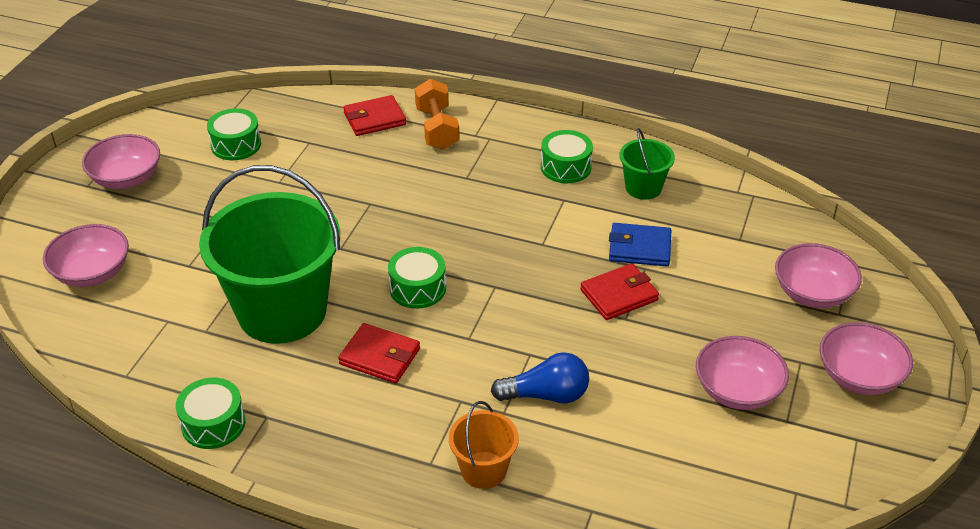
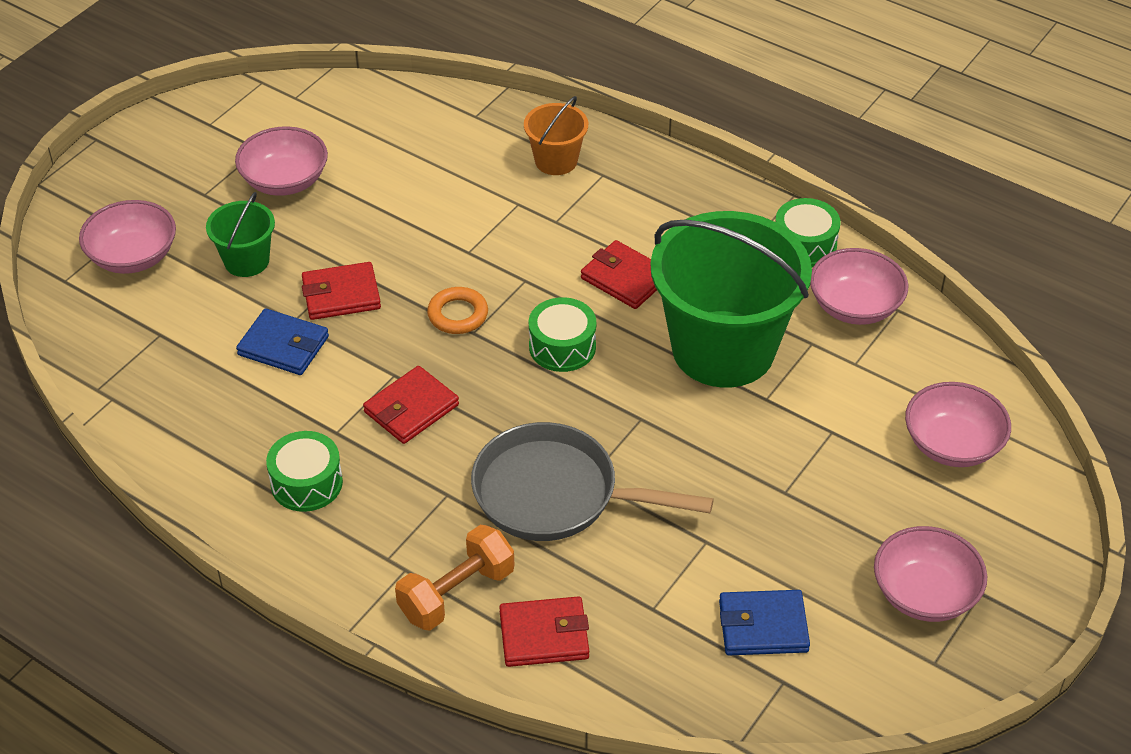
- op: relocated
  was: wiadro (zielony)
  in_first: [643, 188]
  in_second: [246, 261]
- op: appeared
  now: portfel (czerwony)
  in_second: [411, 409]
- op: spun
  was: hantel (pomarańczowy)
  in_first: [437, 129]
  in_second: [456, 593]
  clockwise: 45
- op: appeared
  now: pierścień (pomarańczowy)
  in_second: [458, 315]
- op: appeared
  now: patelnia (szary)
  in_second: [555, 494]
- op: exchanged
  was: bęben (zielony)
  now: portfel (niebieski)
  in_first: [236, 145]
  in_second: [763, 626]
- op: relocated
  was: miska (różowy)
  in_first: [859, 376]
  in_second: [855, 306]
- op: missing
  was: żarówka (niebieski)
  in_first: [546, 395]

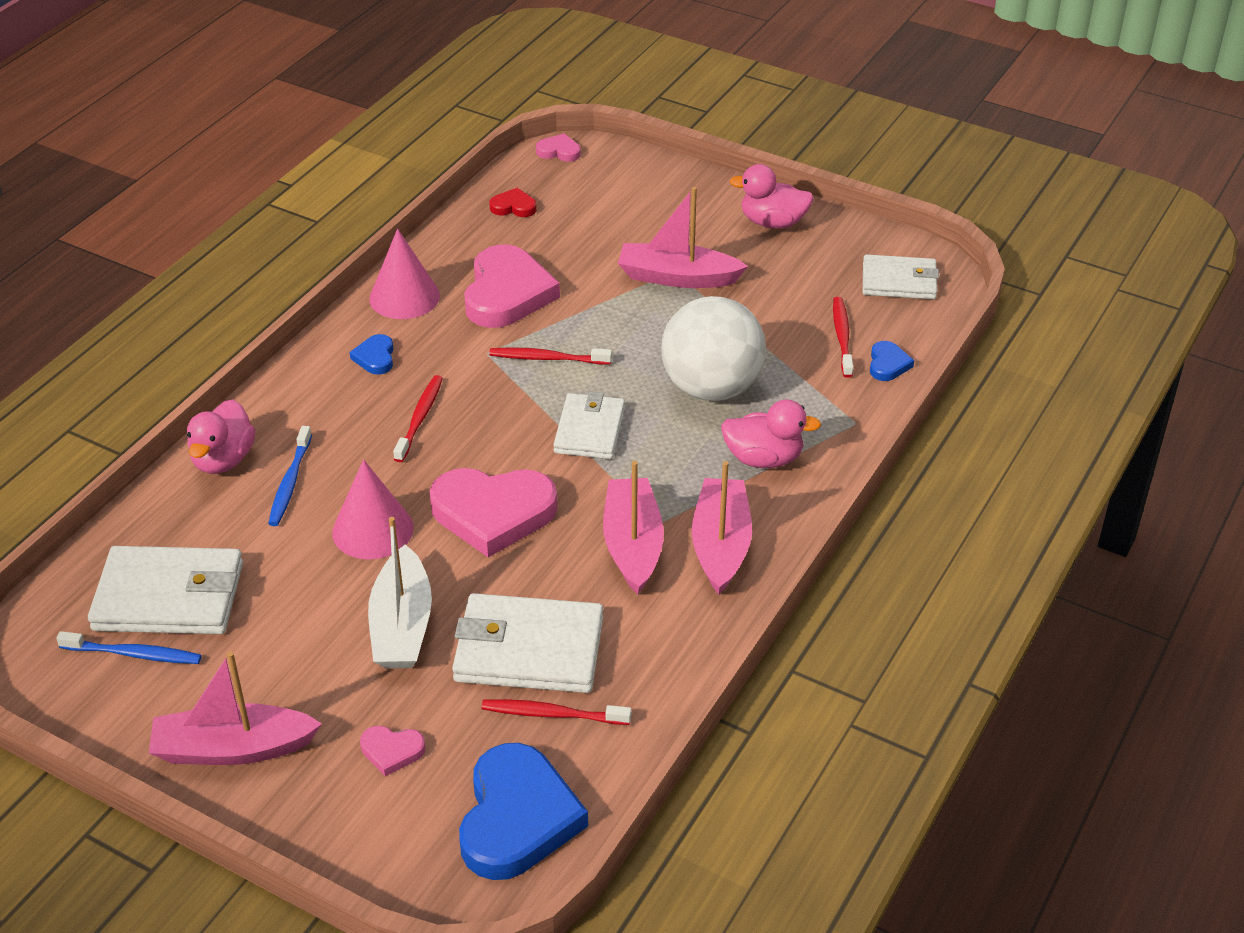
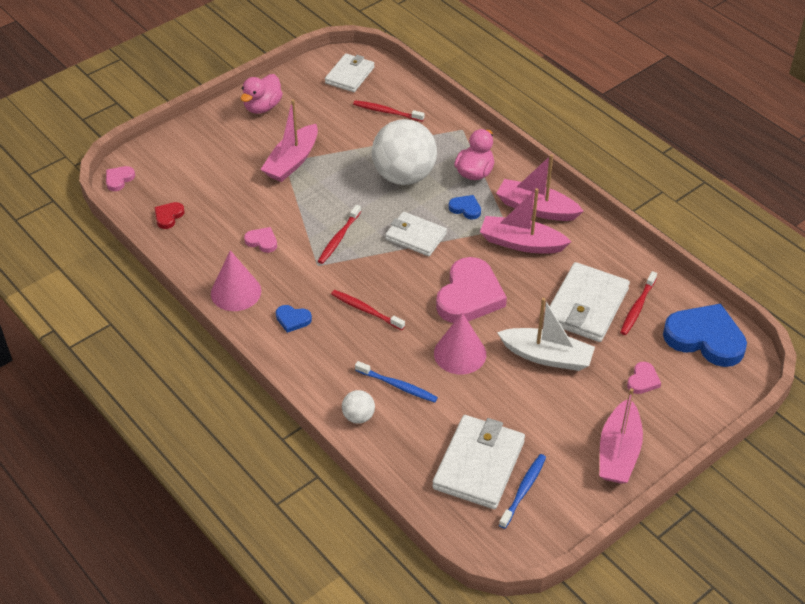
- op: size
  was: serce (różowy)
  in_first: [507, 293]
  in_second: [262, 241]
  ratio: 0.45
- op: exchanged
  was: kaczka (różowy)
  now: piłka (biały)
  in_first: [223, 460]
  in_second: [358, 416]
- op: relocated
  was: serce (niebieski)
  in_first: [888, 364]
  in_second: [465, 208]

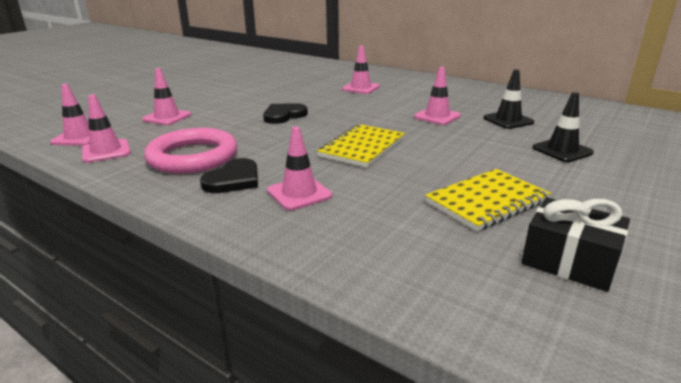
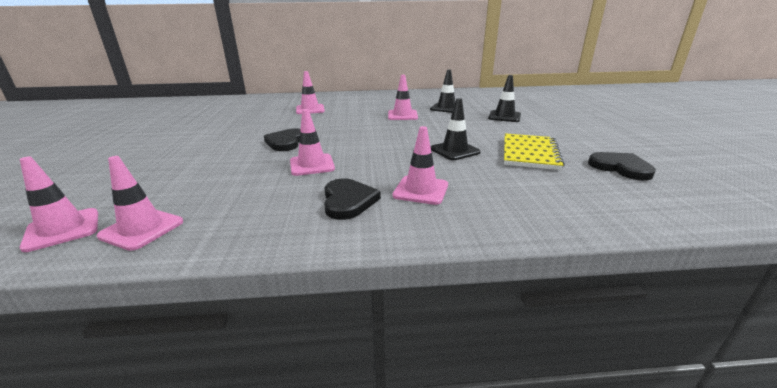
- op: relocated
  was: pachołek (różowy)
  in_first: [167, 117]
  in_second: [312, 165]
- op: appeared
  now: pachołek (czarny)
  in_second: [455, 150]
- op: exchanged
  was: prezent (czarny)
  now: serce (czarny)
  in_first: [569, 261]
  in_second: [620, 168]
- op: missing
  was: pierścień (różowy)
  in_first: [193, 157]
- op: missing
  was: zeszyt (żółty)
  in_first: [362, 147]

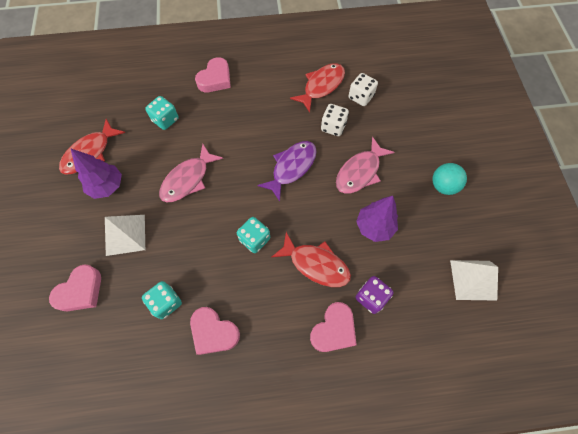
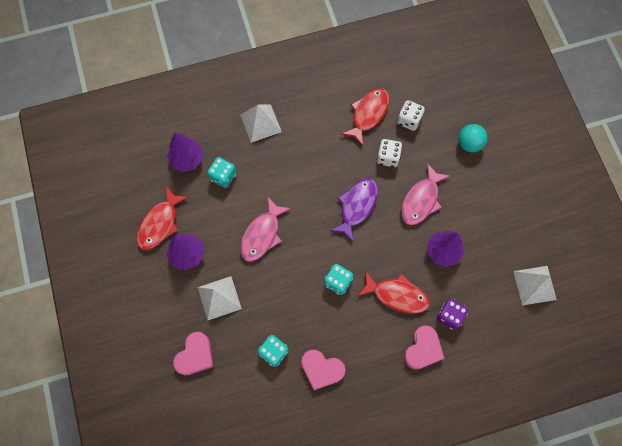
- op: appeared
  now: drzewko (fioletowy)
  in_second: [187, 159]
- op: exchanged
  was: serce (różowy)
  now: piramida (biały)
  in_first: [215, 79]
  in_second: [261, 123]
- op: relocated
  was: piłka (turkusowy)
  in_first: [443, 186]
  in_second: [469, 144]

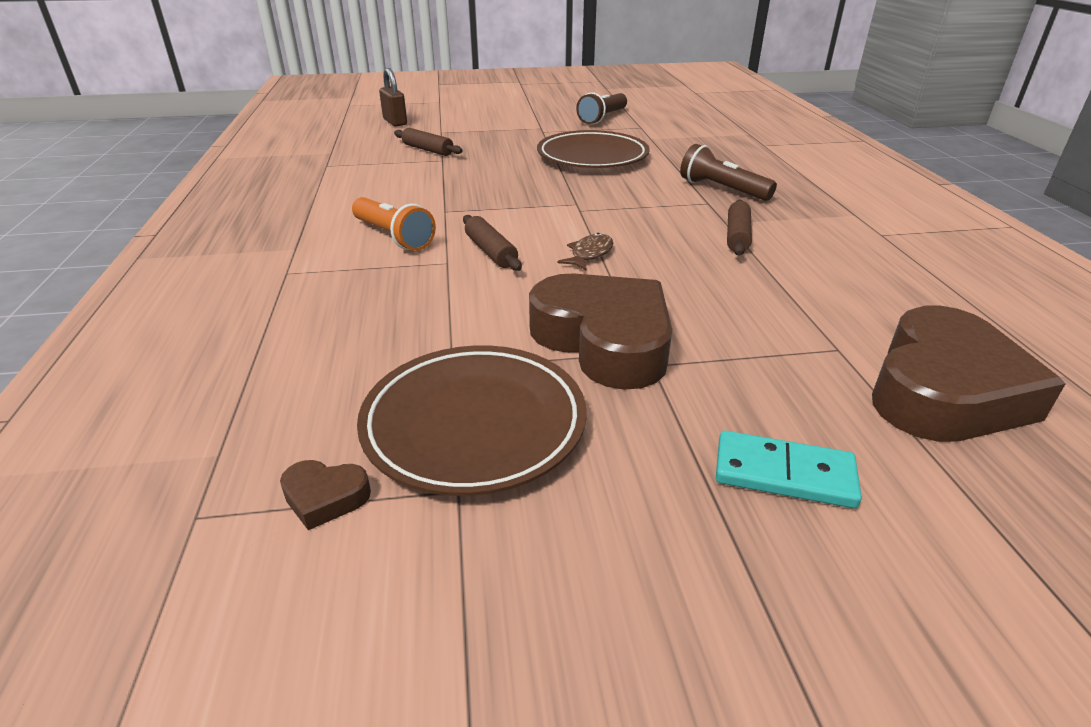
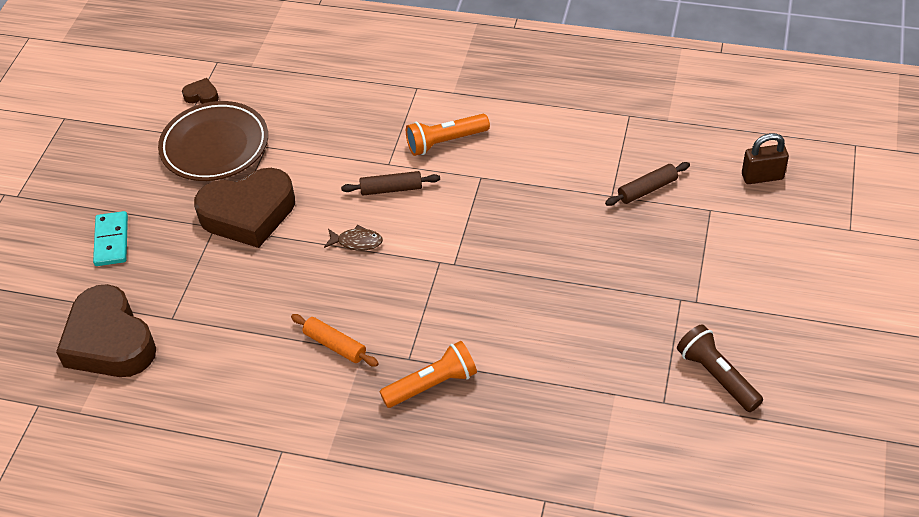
- op: spun
  was: kostka domina (turkusowy)
  in_first: [784, 474]
  in_second: [111, 241]
  clockwise: -45
- op: spun
  was: serce (brązowy)
  in_first: [325, 498]
  in_second: [202, 96]
  clockwise: 75
- op: colour
  was: wałek do ciasta (brązowy)
  now: wałek do ciasta (pomarańczowy)
  in_first: [737, 236]
  in_second: [335, 345]
- op: spun
  was: ryba (brązowy)
  in_first: [589, 254]
  in_second: [357, 242]
  clockwise: -45
- op: colour
  was: latarka (brązowy)
  now: latarka (pomarańczowy)
  in_first: [722, 189]
  in_second: [432, 384]
- op: missing
  was: talerz (brązowy)
  in_first: [592, 157]

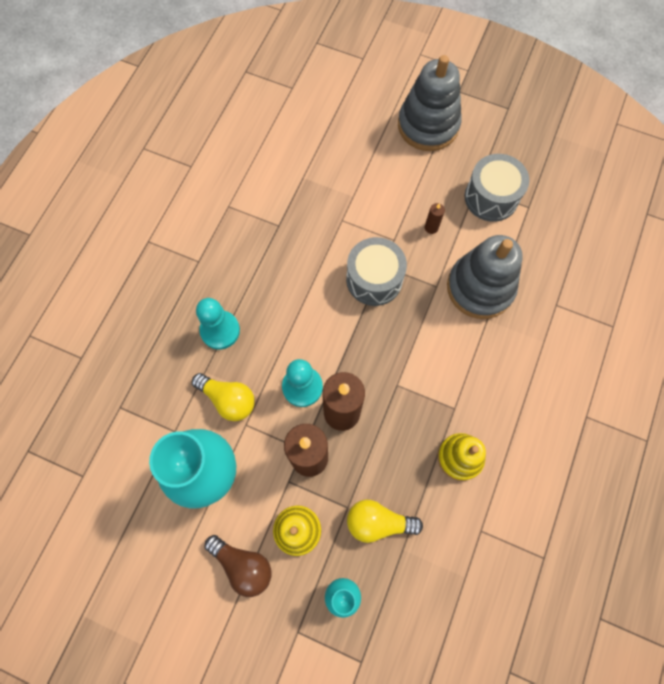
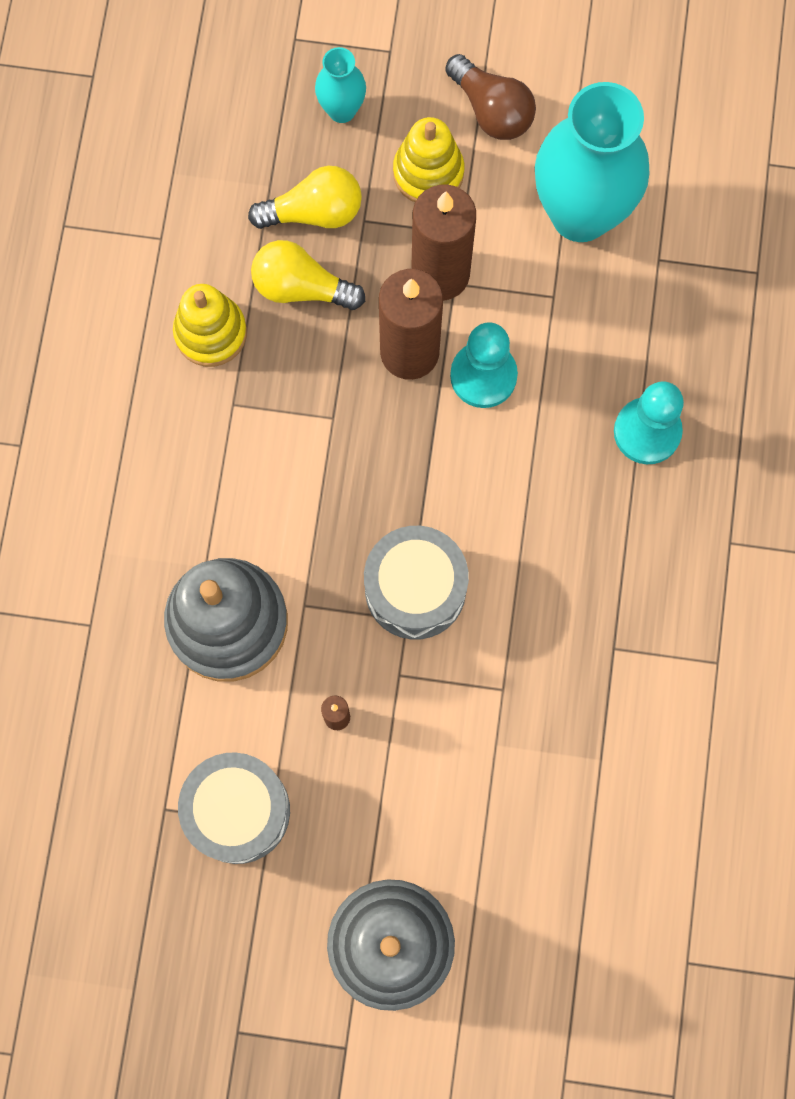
- op: relocated
  was: żarówka (żółty)
  in_first: [228, 399]
  in_second: [301, 287]
- op: spun
  was: żarówka (brązowy)
  in_first: [243, 565]
  in_second: [491, 110]
  clockwise: -150

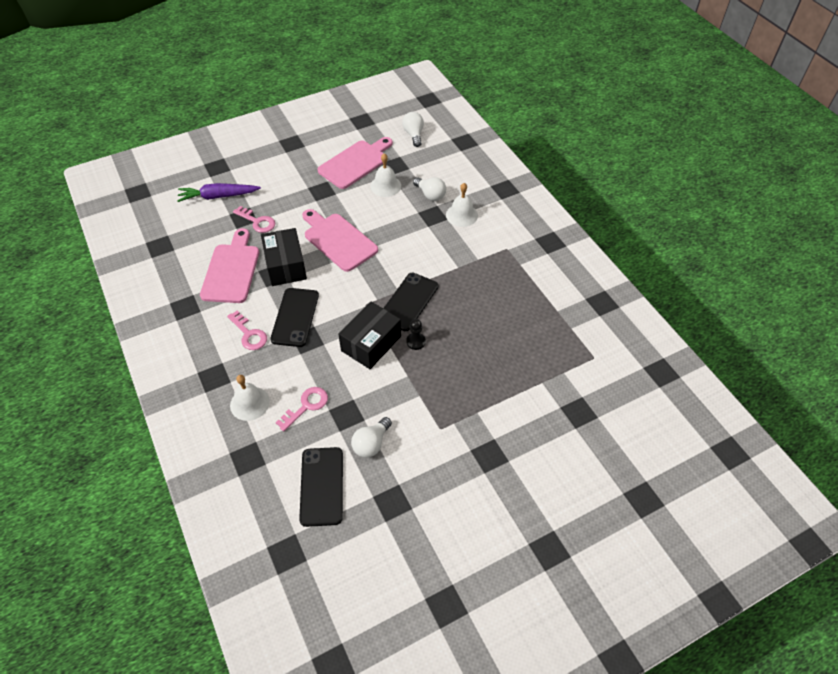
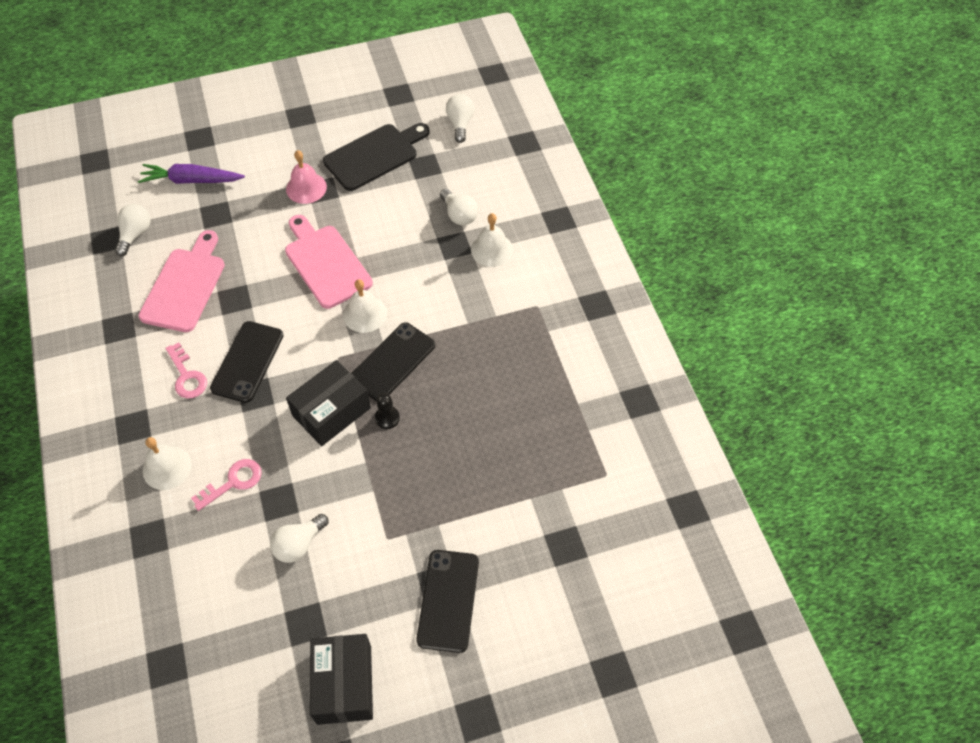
- op: appeared
  now: żarówka (biały)
  in_second: [135, 234]
- op: appeared
  now: dzwonek (różowy)
  in_second: [306, 188]
- op: relocated
  was: pudełko (czarny)
  in_first: [285, 266]
  in_second: [344, 684]
- op: colour
  was: deska do krojenia (różowy)
  now: deska do krojenia (czarny)
  in_first: [355, 163]
  in_second: [374, 155]
- op: relocated
  was: dzwonek (biały)
  in_first: [385, 186]
  in_second: [365, 314]
- op: relocated
  was: telefon (czarny)
  in_first: [322, 486]
  in_second: [448, 600]
- op: missing
  was: klucz (różowy)
  in_first: [257, 222]

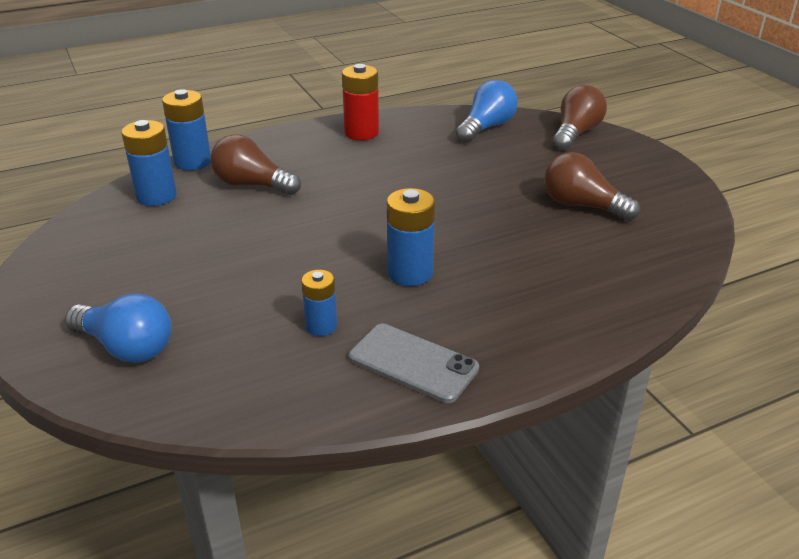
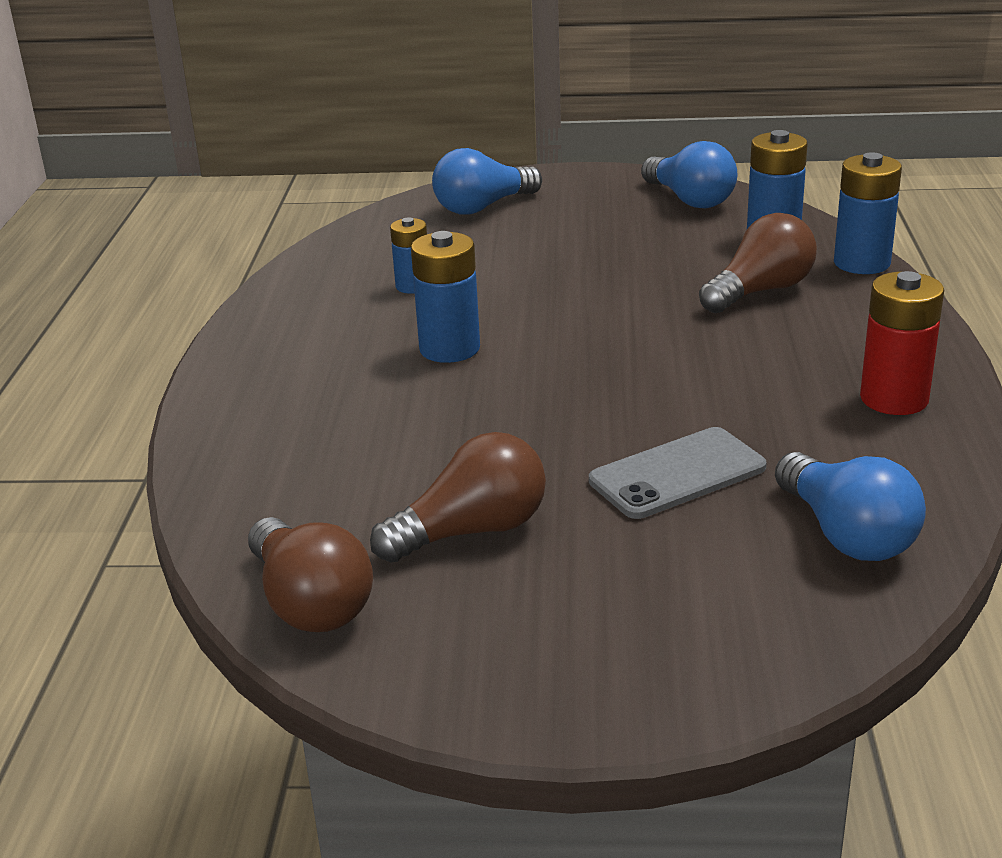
- op: relocated
  was: żarówka (brązowy)
  in_first: [575, 133]
  in_second: [310, 602]
- op: relocated
  was: telefon (szary)
  in_first: [413, 363]
  in_second: [677, 474]
- op: appeared
  now: żarówka (niebieski)
  in_second: [689, 199]

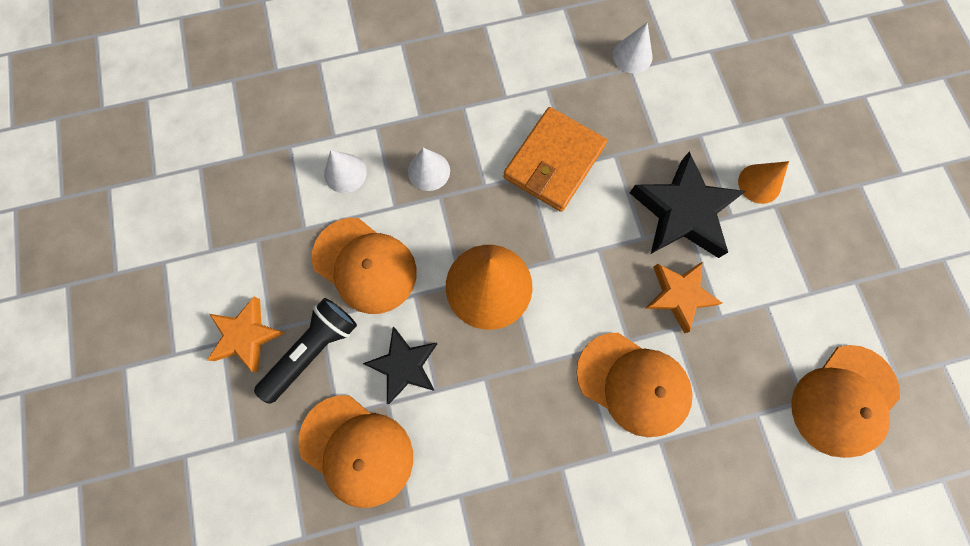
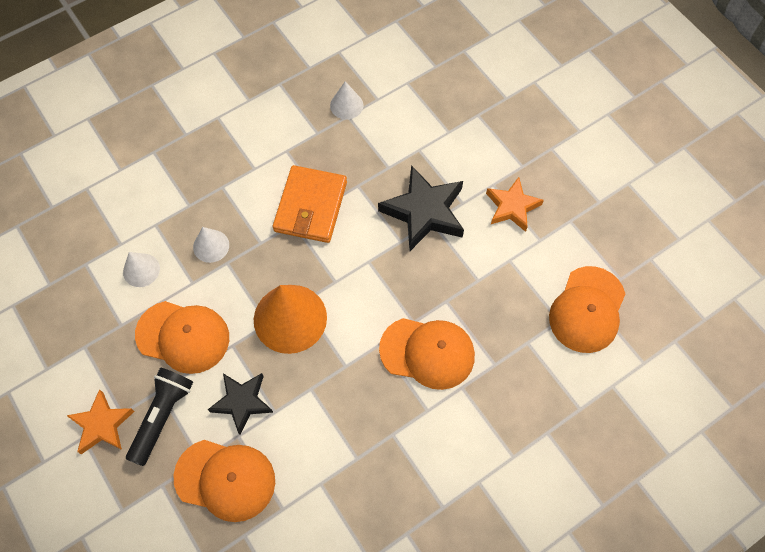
- op: relocated
  was: gwiazda (pomarańczowy)
  in_first: [679, 295]
  in_second: [512, 207]
- op: missing
  was: stożek (pomarańczowy)
  in_first: [759, 183]

